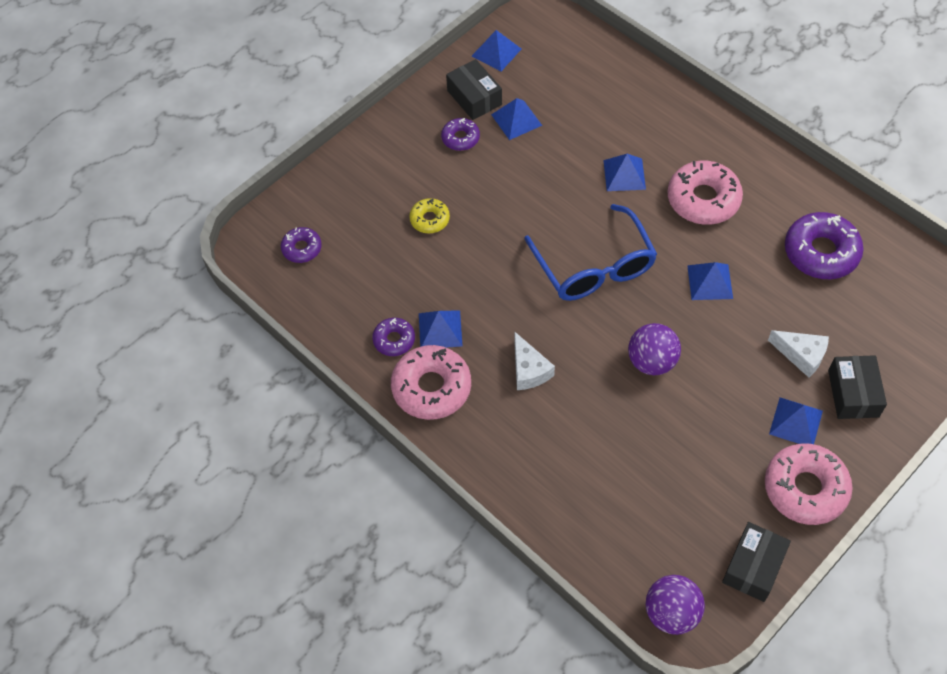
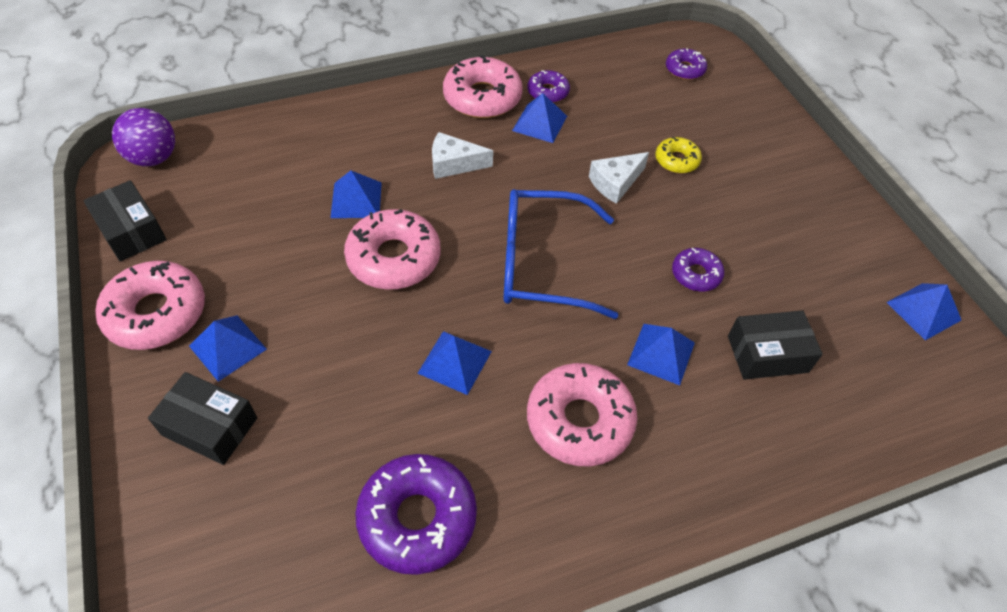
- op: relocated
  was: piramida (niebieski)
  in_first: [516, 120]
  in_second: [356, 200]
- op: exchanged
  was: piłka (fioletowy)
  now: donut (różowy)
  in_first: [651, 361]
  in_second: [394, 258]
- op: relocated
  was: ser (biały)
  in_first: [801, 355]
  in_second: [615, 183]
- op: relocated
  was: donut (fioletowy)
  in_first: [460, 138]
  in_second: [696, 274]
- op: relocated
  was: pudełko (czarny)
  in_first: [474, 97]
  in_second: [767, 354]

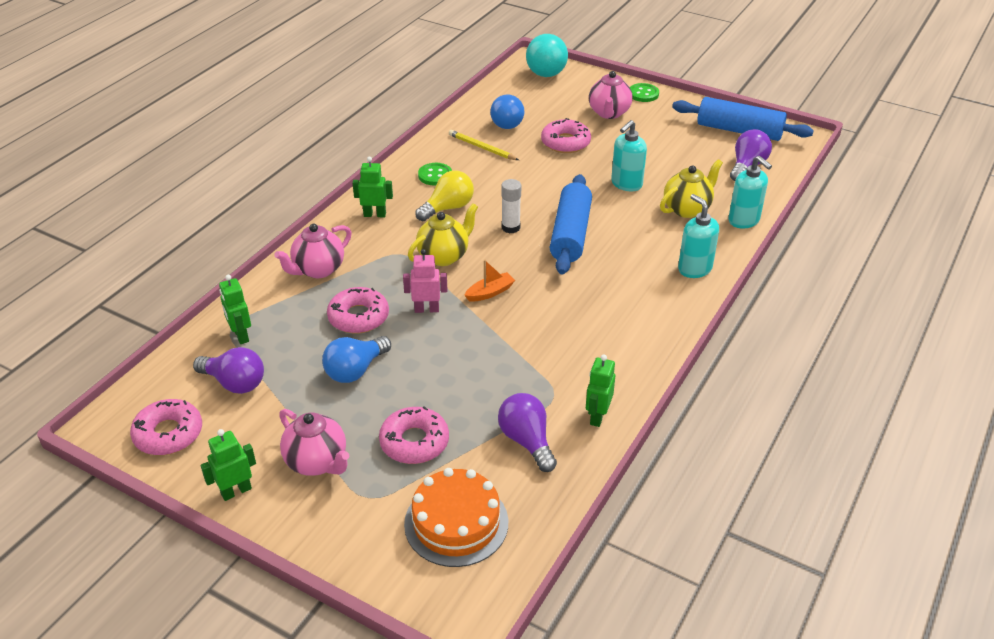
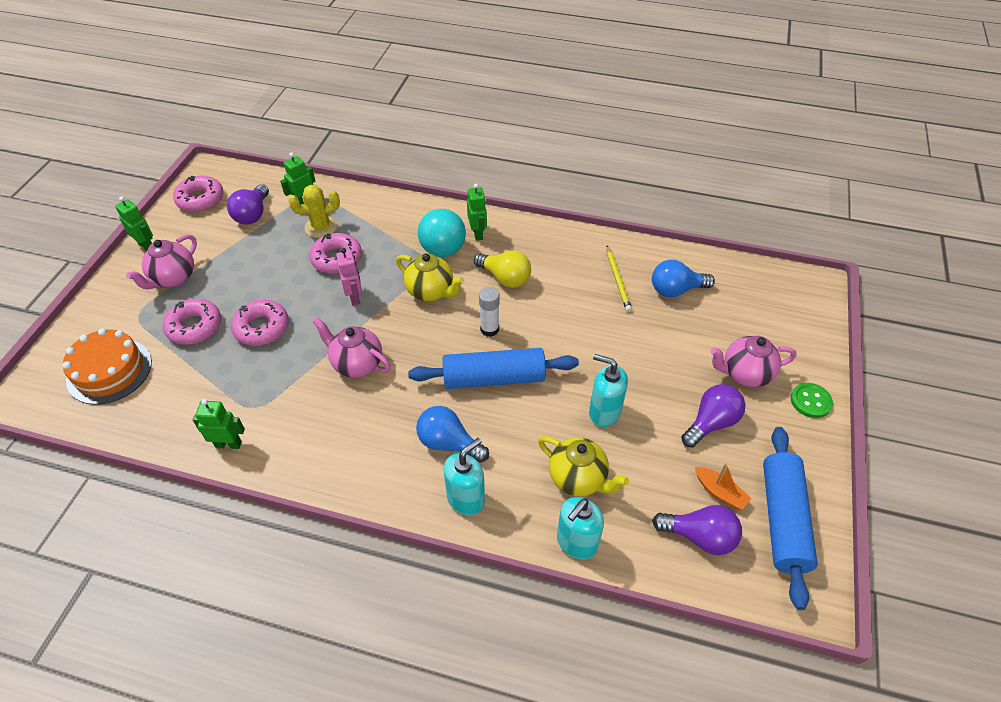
- op: relocated
  was: donut (różowy)
  in_first: [565, 142]
  in_second: [262, 328]
- op: appeared
  now: kaktus (żółty)
  in_second: [321, 227]
- op: relocated
  was: imbryk (różowy)
  in_first: [318, 269]
  in_second: [357, 364]
- op: relocated
  was: żarówka (niebieski)
  in_first: [355, 370]
  in_second: [448, 443]
- op: relocated
  was: piłka (turkusowy)
  in_first: [546, 74]
  in_second: [443, 250]
- op: spun
  was: ołówek (żółty)
  in_first: [482, 148]
  in_second: [617, 280]
  clockwise: 150
- op: relocated
  was: żarówka (fioletowy)
  in_first: [527, 441]
  in_second: [711, 423]
- op: relocated
  was: łódka (pomarańczowy)
  in_first: [490, 292]
  in_second: [719, 492]
- op: missing
  was: guzik (zielony)
  in_first: [435, 175]

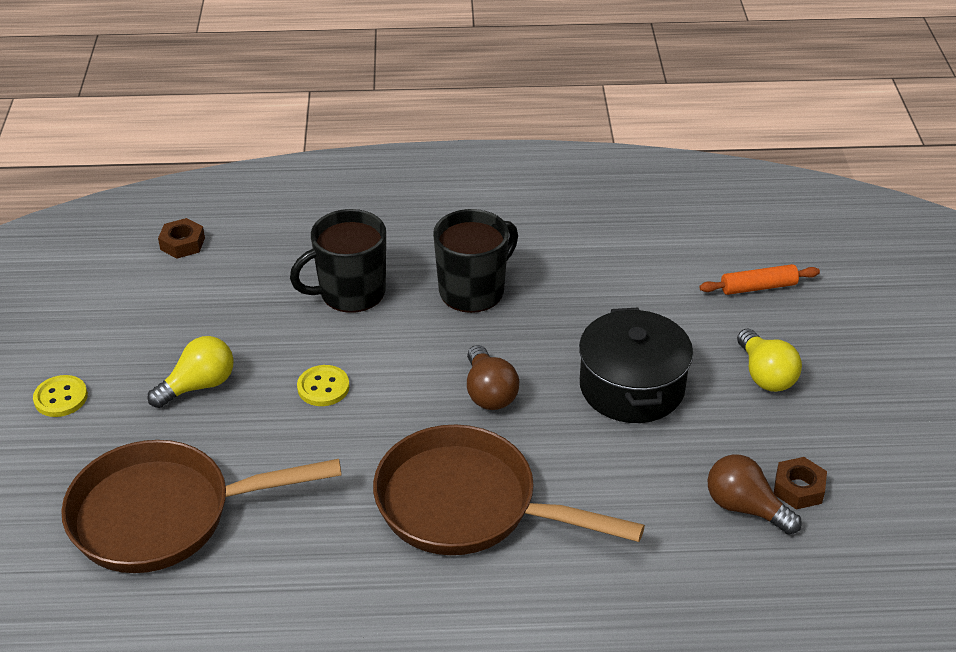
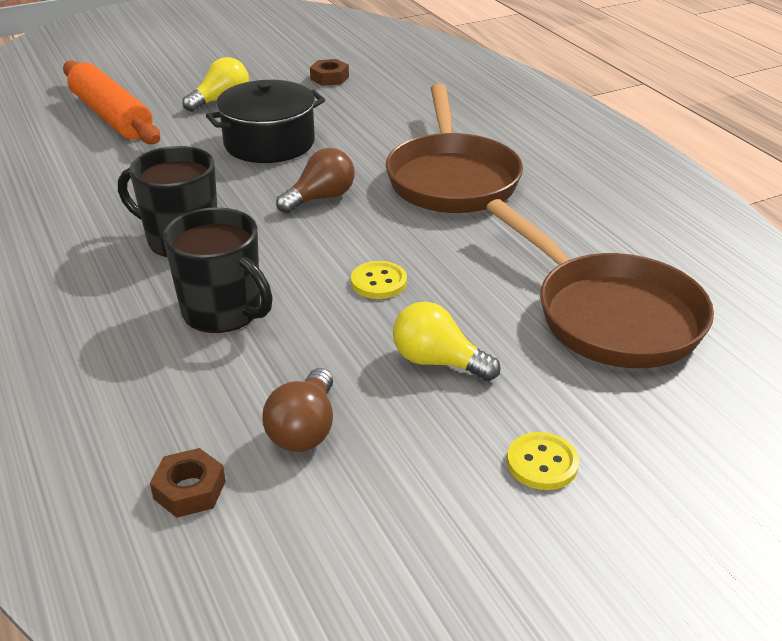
- op: size
  was: wałek do ciasta (pomarańczowy)
  in_first: [758, 287]
  in_second: [112, 116]
  ratio: 1.94
- op: relocated
  was: żarówka (brązowy)
  in_first: [745, 508]
  in_second: [304, 429]

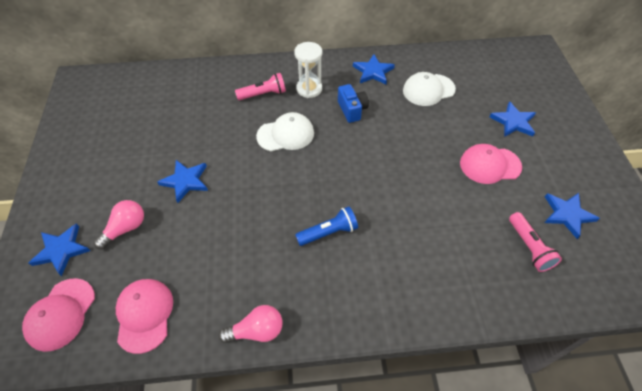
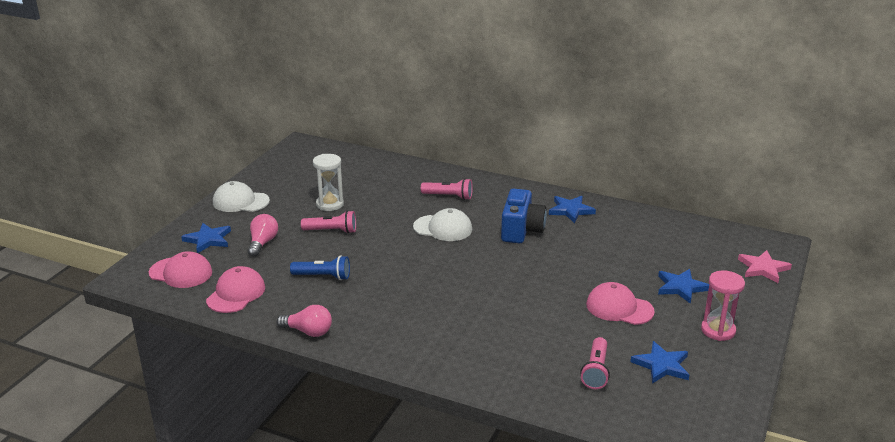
- op: spun
  was: czapka (różowy)
  in_first: [61, 314]
  in_second: [181, 273]
  clockwise: -120
- op: relocated
  was: czapka (biały)
  in_first: [428, 90]
  in_second: [240, 201]
- op: spun
  was: żarówka (różowy)
  in_first: [125, 228]
  in_second: [262, 243]
  clockwise: -60
- op: relocated
  was: latarka (niebieski)
  in_first: [328, 232]
  in_second: [323, 276]
- op: exchanged
  was: gwiazda (niebieski)
  now: latarka (różowy)
  in_first: [185, 181]
  in_second: [331, 231]
- op: relocated
  was: klepsydra (biały)
  in_first: [309, 89]
  in_second: [330, 204]
- op: size
  was: aparat fotograficzny (niebieski)
  in_first: [352, 110]
  in_second: [521, 230]
  ratio: 1.5
- op: appeared
  now: klepsydra (różowy)
  in_second: [718, 330]
- op: appeared
  now: gwiazda (różowy)
  in_second: [763, 268]

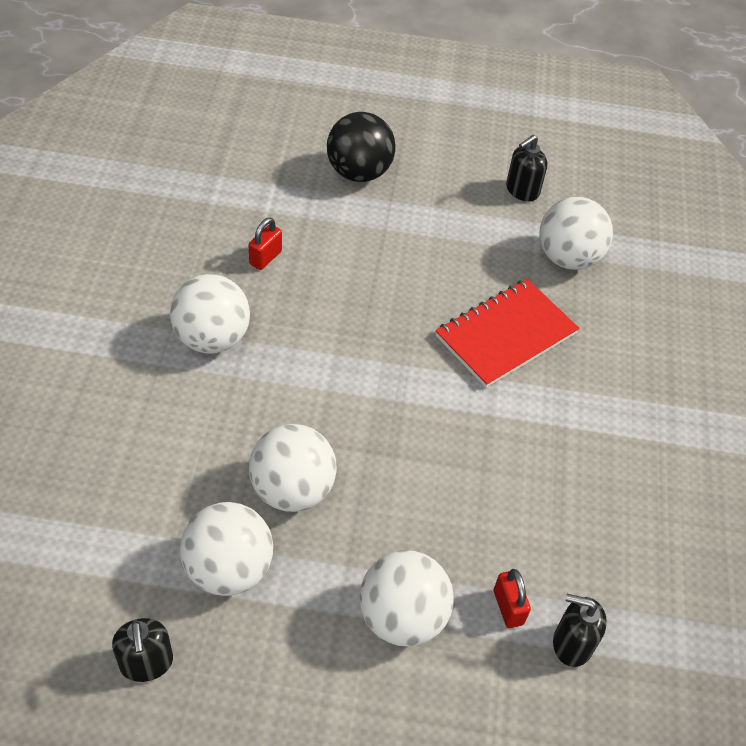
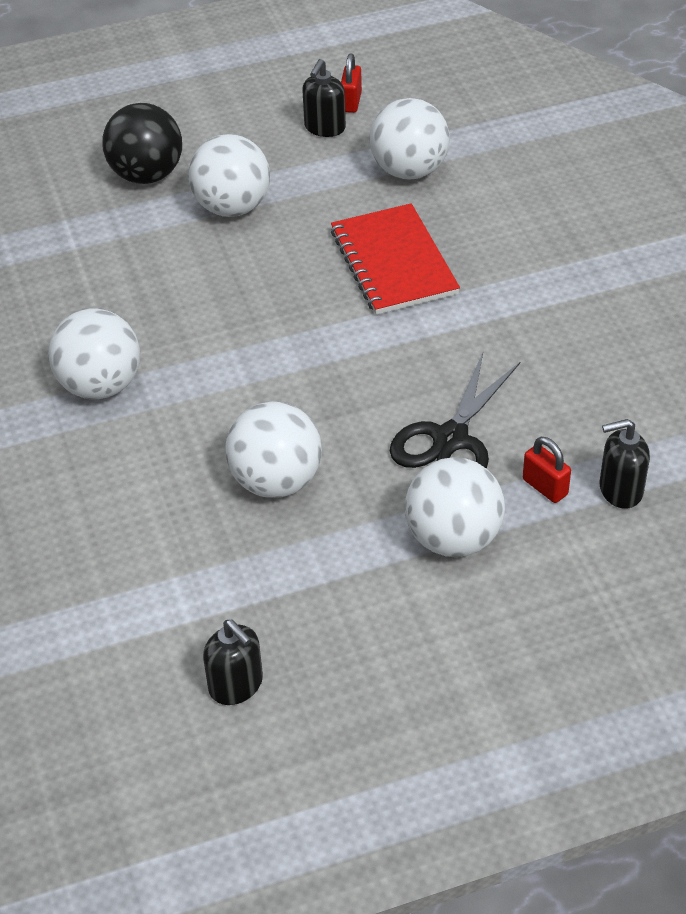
- op: relocated
  was: piłka (biały)
  in_first: [228, 569]
  in_second: [232, 207]
- op: spun
  was: zeszyt (czerwony)
  in_first: [506, 335]
  in_second: [393, 262]
  clockwise: -45
- op: relocated
  was: kłódka (czerwony)
  in_first: [265, 258]
  in_second: [351, 102]
- op: appeared
  now: nożyczki (czarny)
  in_second: [450, 439]

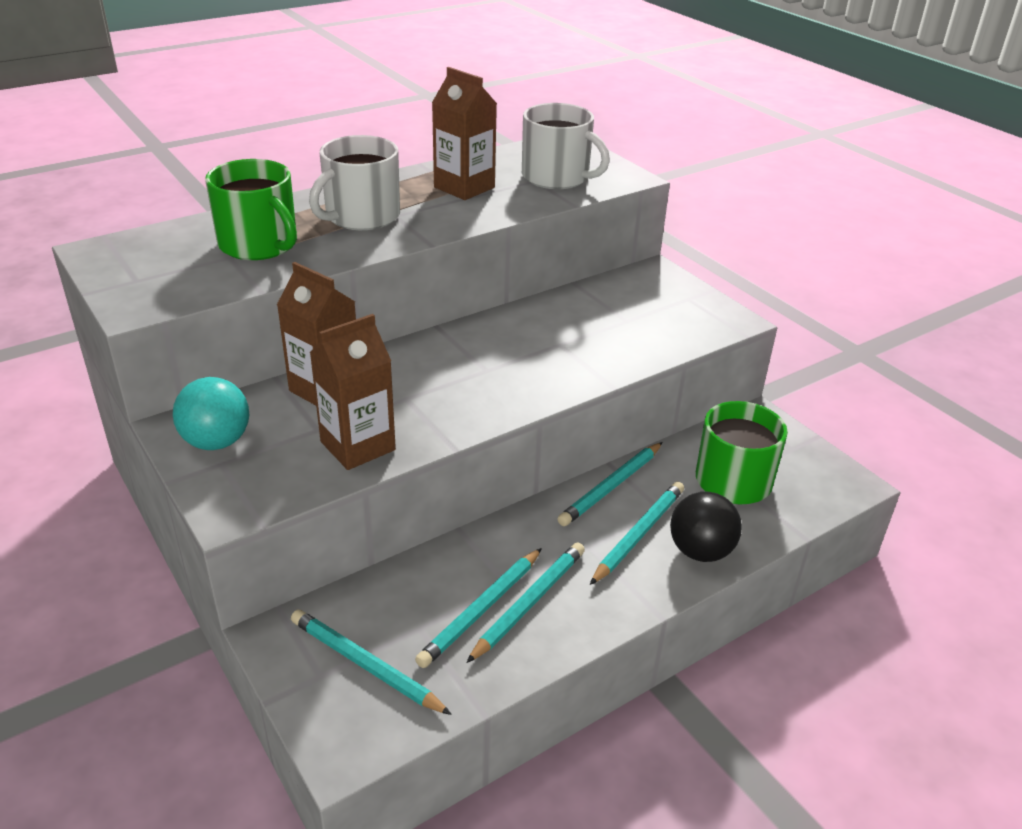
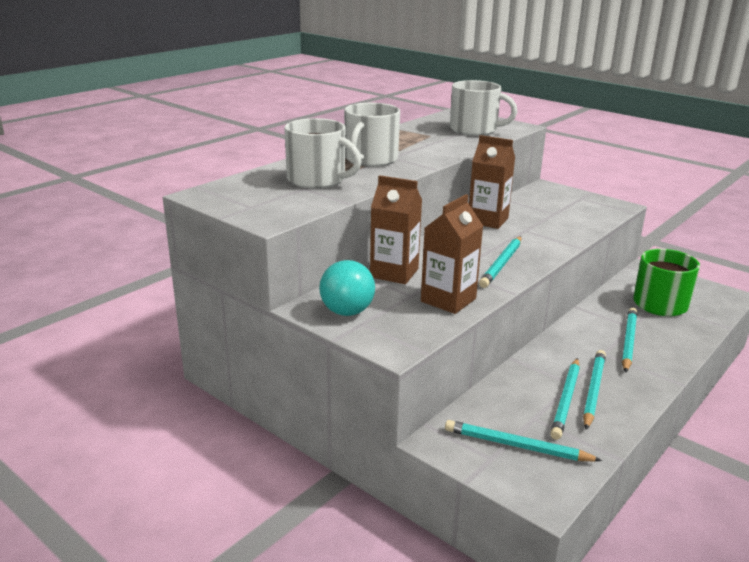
- op: colour
  was: kubek (zielony)
  now: kubek (biały)
  in_first: [259, 245]
  in_second: [318, 180]
- op: relocated
  was: karton mleka (brązowy)
  in_first: [464, 187]
  in_second: [488, 220]
- op: relocated
  was: ołówek (turkusowy)
  in_first: [611, 487]
  in_second: [502, 264]
- op: missing
  was: piłka (czarny)
  in_first: [700, 551]

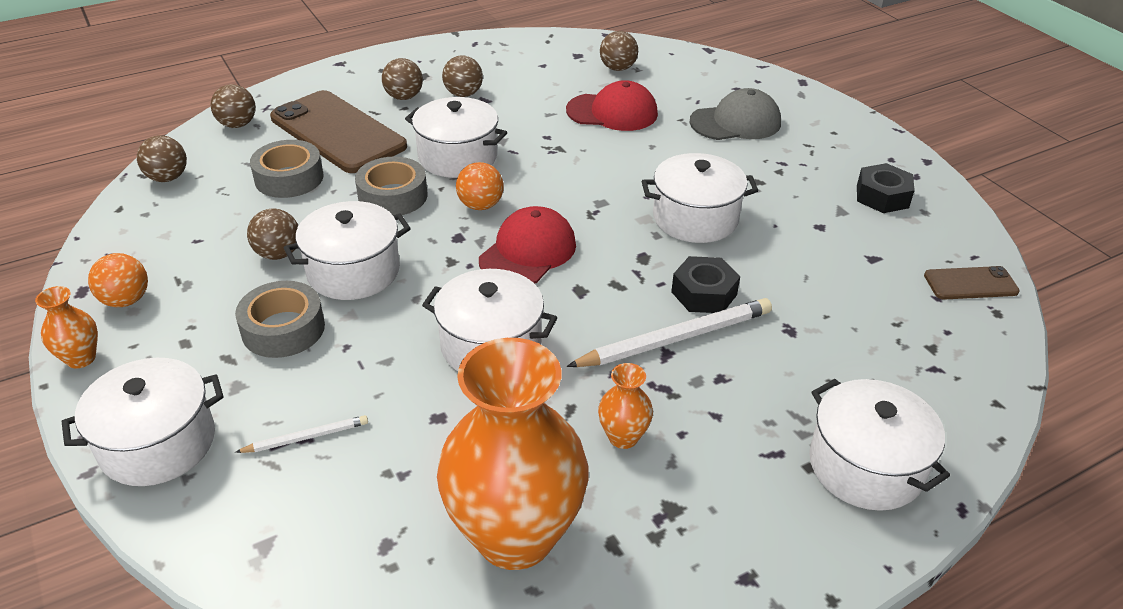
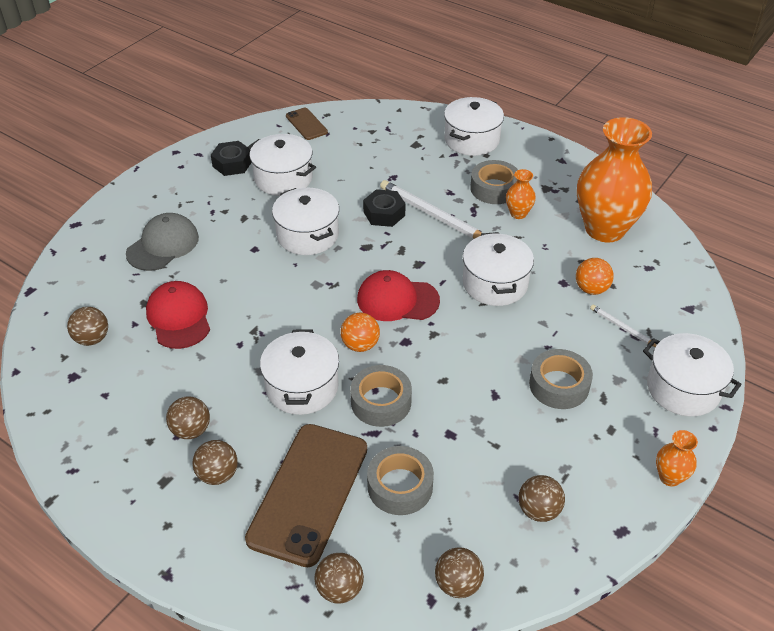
- op: spun
  was: czapka (szary)
  in_first: [735, 122]
  in_second: [163, 245]
  clockwise: 75
- op: relocated
  was: garnek (biały)
  in_first: [353, 271]
  in_second: [283, 178]
- op: appeared
  now: taśma klejąca (szary)
  in_second: [494, 188]
- op: relocated
  was: piłka (brązowy)
  in_first: [278, 254]
  in_second: [538, 510]
- op: relocated
  was: piłka (pomarańczowy)
  in_first: [126, 300]
  in_second: [591, 289]

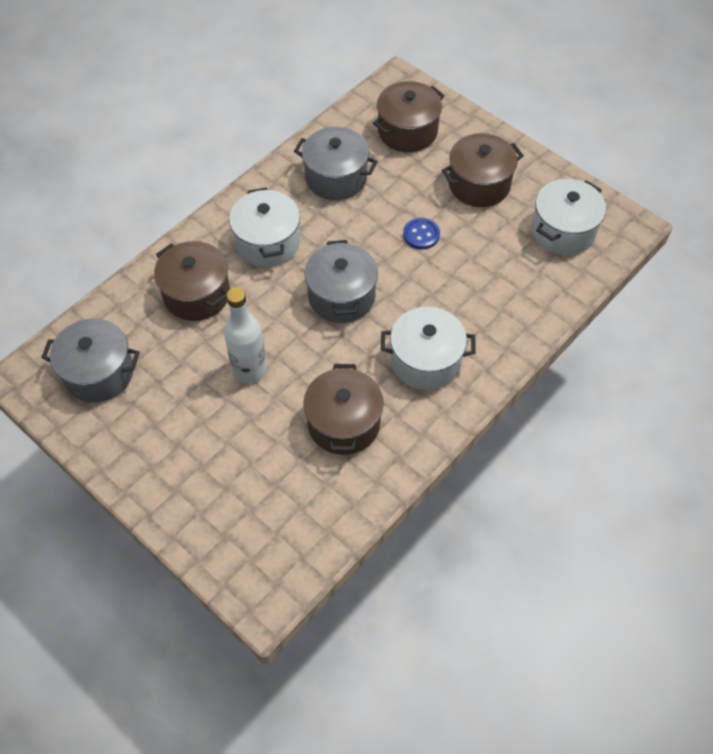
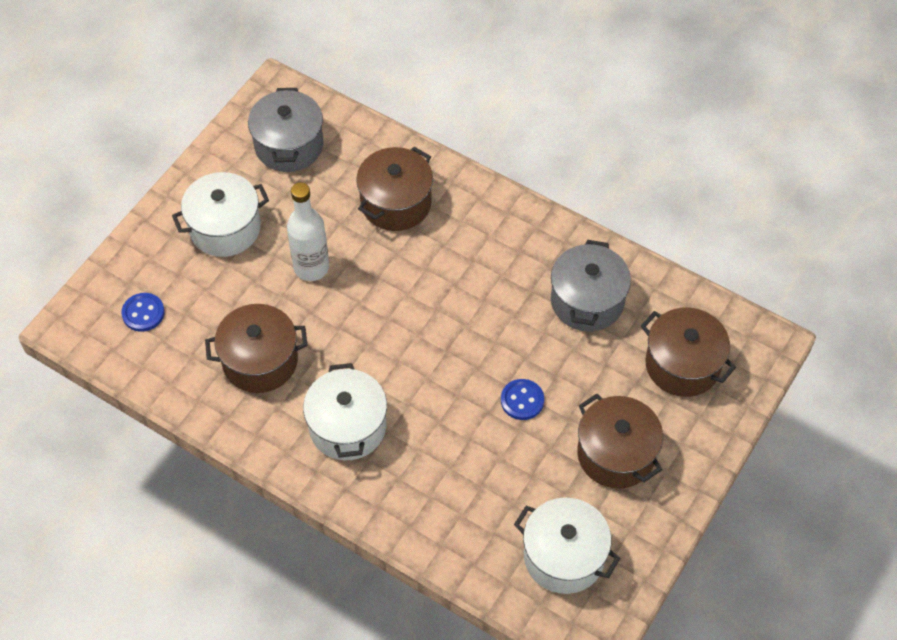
- op: appeared
  now: guzik (niebieski)
  in_second: [143, 313]
- op: relocated
  was: garnek (biały)
  in_first: [267, 242]
  in_second: [225, 228]
- op: missing
  was: garnek (szary)
  in_first: [341, 296]

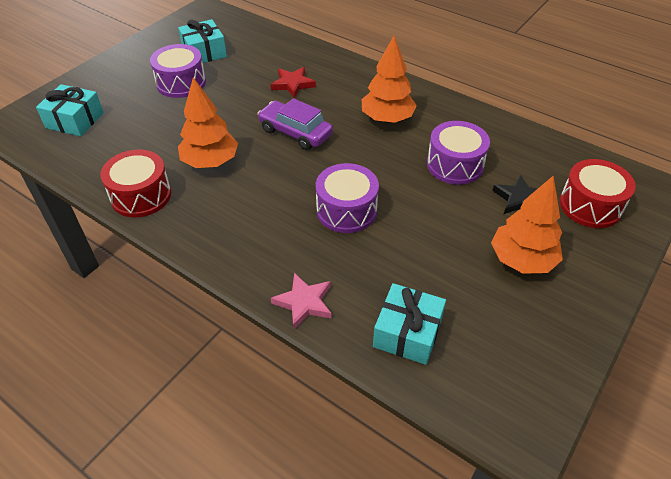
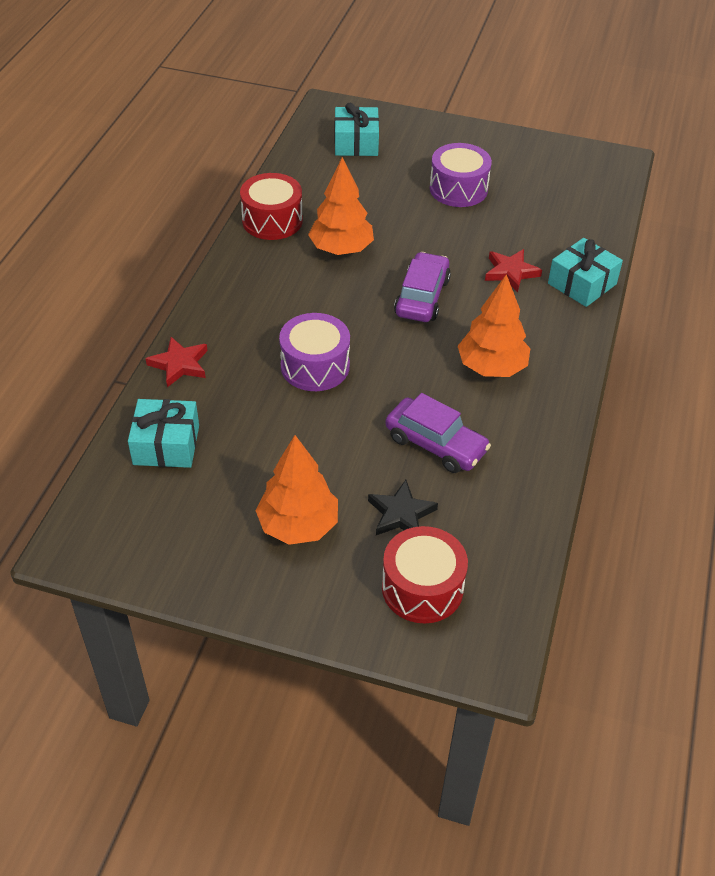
- op: colour
  was: gwiazda (różowy)
  now: gwiazda (czerwony)
  in_first: [304, 303]
  in_second: [179, 364]
- op: exchanged
  was: bęben (fioletowy)
  now: samochód (fioletowy)
  in_first: [455, 165]
  in_second: [436, 444]
- op: relocated
  was: prezent (turkusowy)
  in_first: [204, 52]
  in_second: [582, 284]

